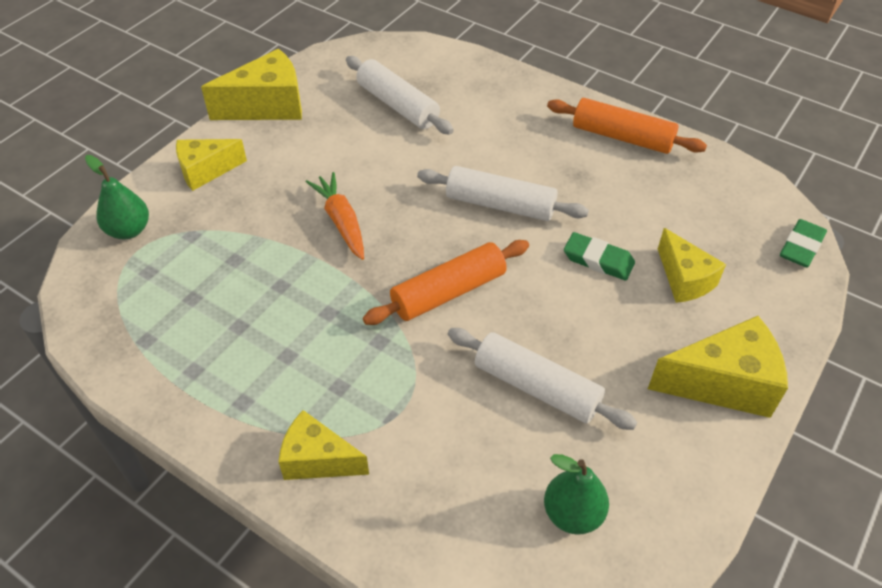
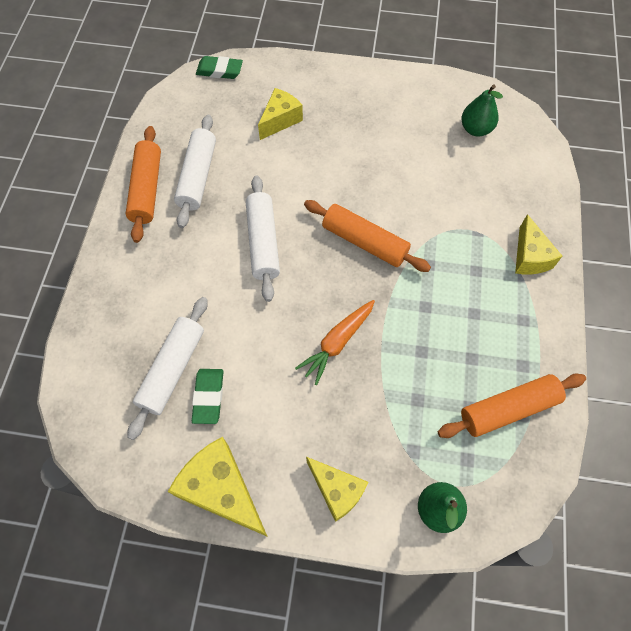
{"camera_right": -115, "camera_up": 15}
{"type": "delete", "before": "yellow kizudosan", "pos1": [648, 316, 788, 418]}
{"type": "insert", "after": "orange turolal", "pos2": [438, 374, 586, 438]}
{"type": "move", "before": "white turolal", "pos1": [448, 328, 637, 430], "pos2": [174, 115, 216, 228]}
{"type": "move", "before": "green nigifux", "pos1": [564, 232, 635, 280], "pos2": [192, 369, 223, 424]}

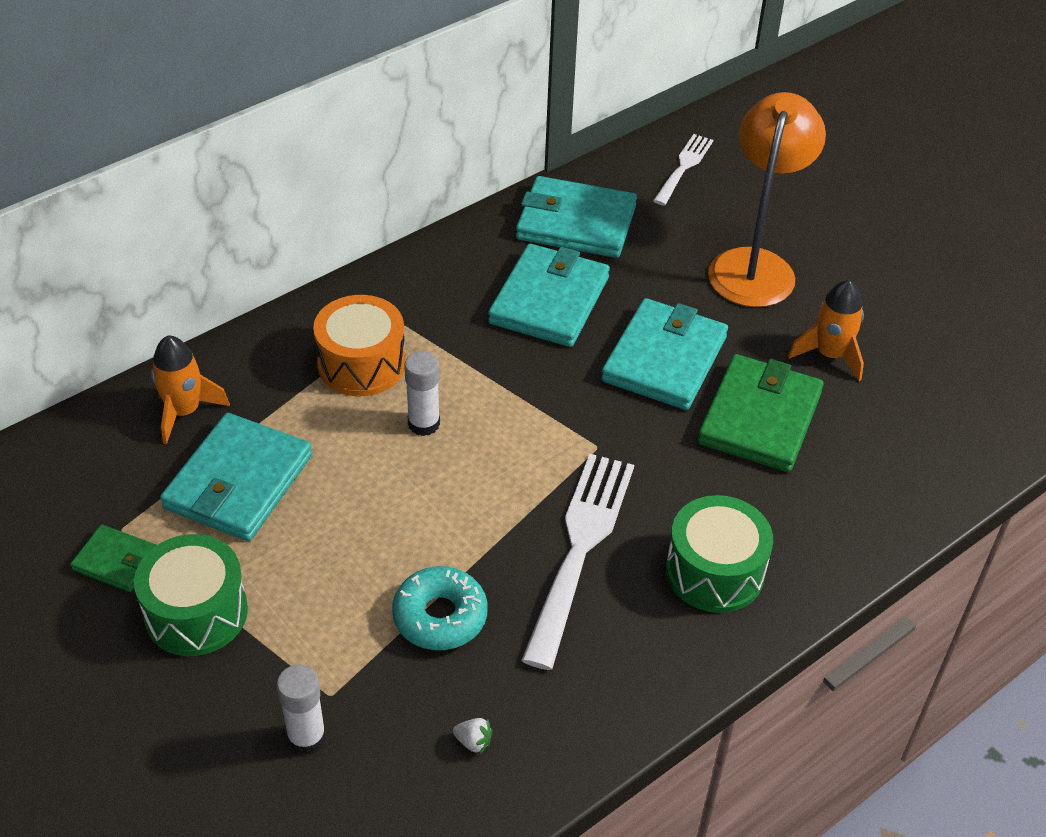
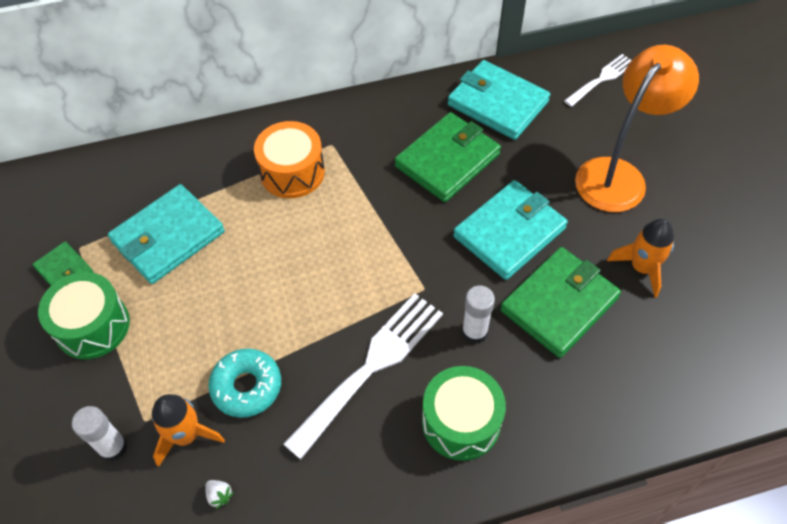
{"camera_right": 25, "camera_up": 10}
{"type": "move", "before": "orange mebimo", "pos1": [151, 335, 230, 444], "pos2": [152, 394, 225, 467]}
{"type": "move", "before": "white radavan", "pos1": [404, 351, 440, 436], "pos2": [462, 285, 495, 344]}
{"type": "recolor", "before": "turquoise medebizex", "after": "green medebizex", "pos1": [488, 244, 610, 347], "pos2": [395, 112, 501, 202]}

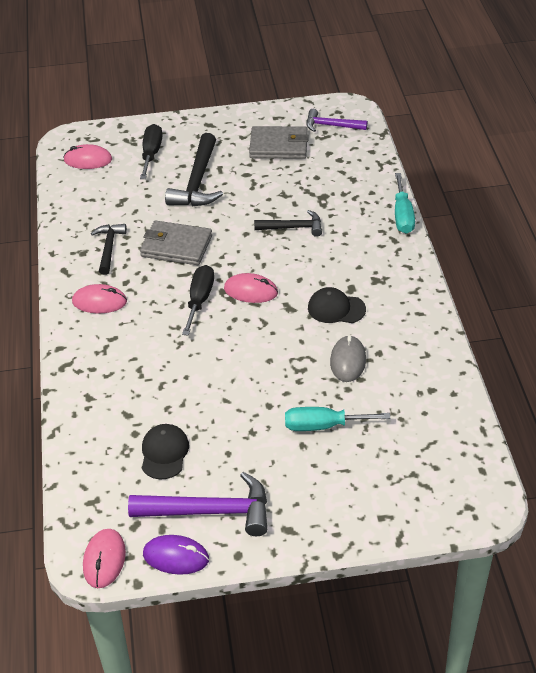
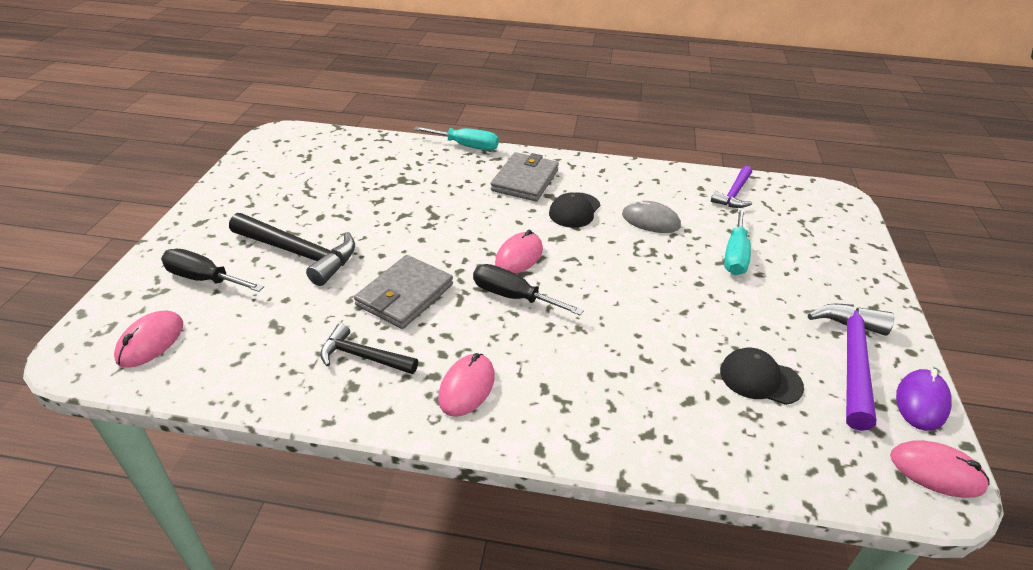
{"camera_right": -75, "camera_up": -5}
{"type": "delete", "before": "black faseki", "pos1": [254, 210, 322, 237]}
{"type": "move", "before": "grey medebizex", "pos1": [249, 126, 309, 159], "pos2": [491, 152, 559, 201]}
{"type": "move", "before": "purple faseki", "pos1": [306, 109, 367, 132], "pos2": [711, 166, 752, 208]}

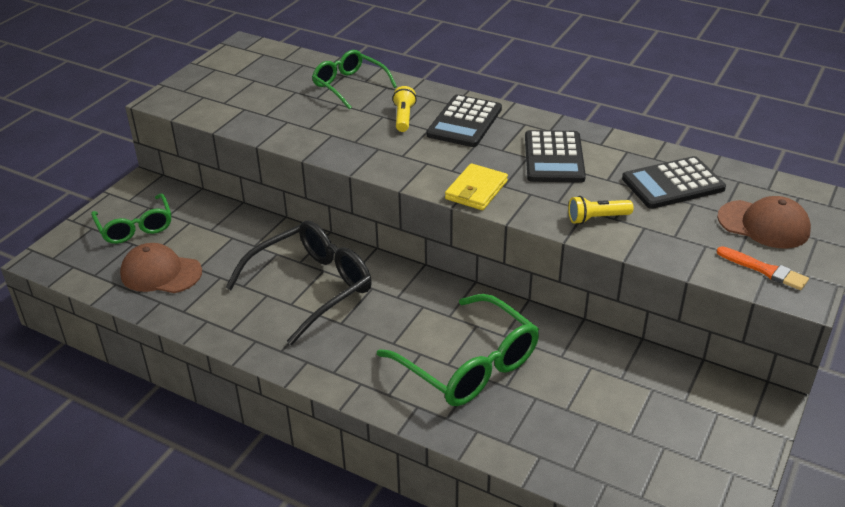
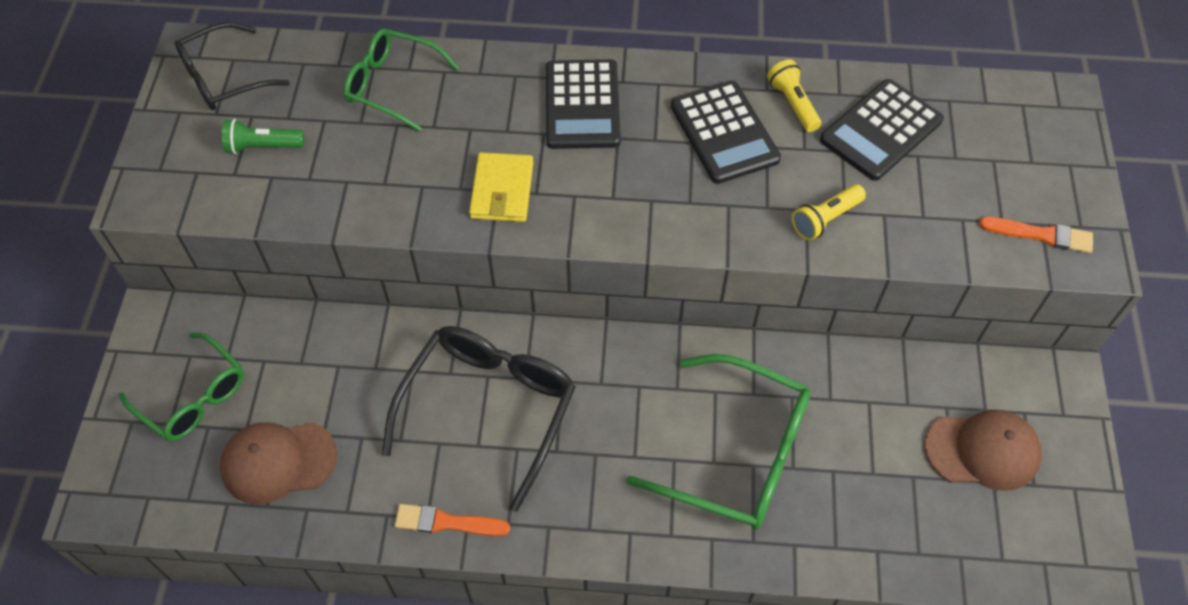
{"camera_right": -25, "camera_up": 20}
{"type": "insert", "after": "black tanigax", "pos2": [174, 22, 290, 110]}
{"type": "insert", "after": "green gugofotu", "pos2": [222, 119, 304, 154]}
{"type": "insert", "after": "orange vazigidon", "pos2": [395, 504, 510, 536]}
{"type": "move", "before": "yellow gugofotu", "pos1": [392, 86, 417, 132], "pos2": [767, 59, 821, 132]}
{"type": "move", "before": "yellow medebizex", "pos1": [445, 163, 508, 210], "pos2": [469, 152, 534, 222]}
{"type": "move", "before": "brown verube", "pos1": [717, 196, 811, 249], "pos2": [925, 410, 1042, 491]}

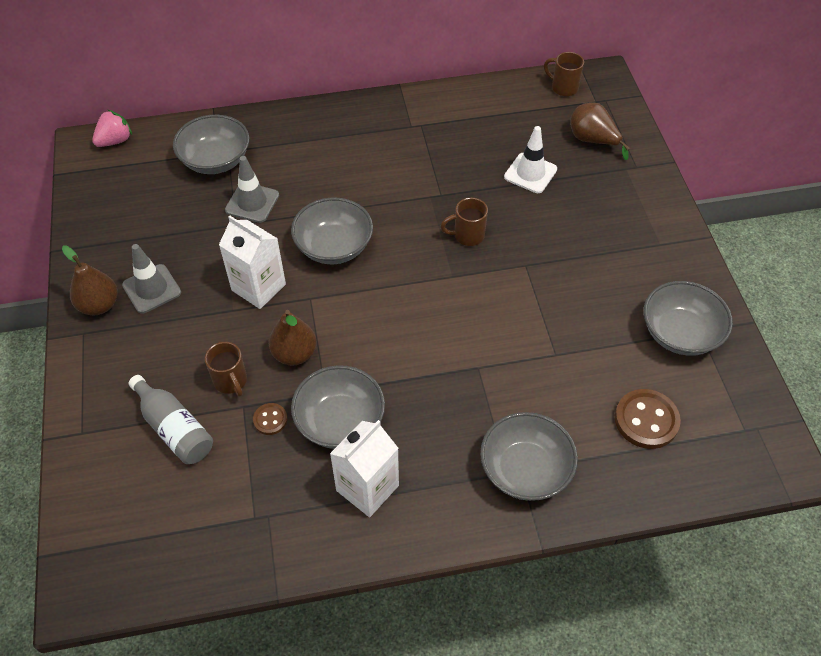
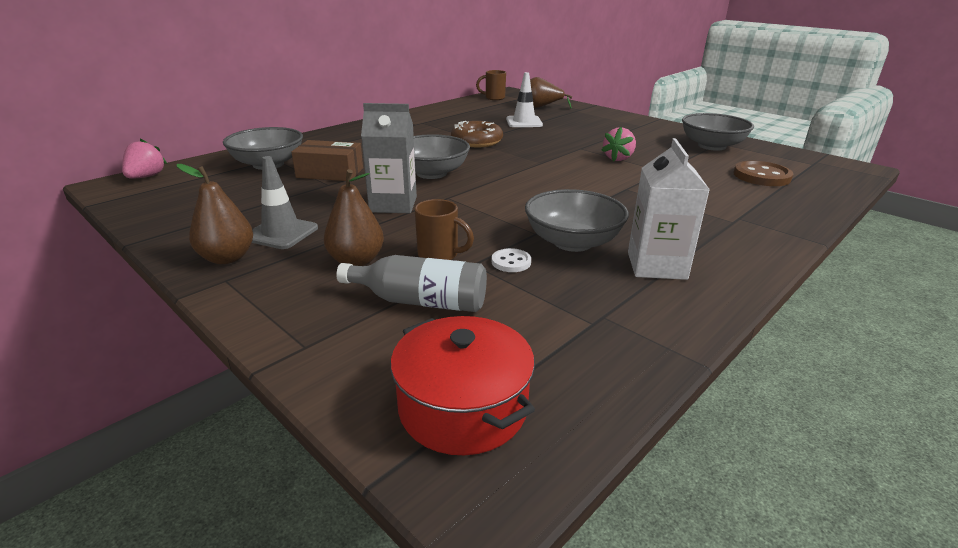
{"camera_right": -35, "camera_up": -25}
{"type": "delete", "before": "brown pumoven", "pos1": [441, 198, 488, 246]}
{"type": "delete", "before": "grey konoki", "pos1": [480, 412, 578, 501]}
{"type": "insert", "after": "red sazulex", "pos2": [390, 316, 535, 455]}
{"type": "insert", "after": "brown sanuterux", "pos2": [451, 121, 503, 147]}
{"type": "insert", "after": "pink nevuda", "pos2": [601, 127, 636, 161]}
{"type": "move", "before": "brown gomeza", "pos1": [269, 310, 317, 365], "pos2": [324, 169, 384, 266]}
{"type": "replace", "before": "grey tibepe", "after": "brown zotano", "pos1": [225, 156, 279, 223], "pos2": [291, 140, 363, 181]}
{"type": "recolor", "before": "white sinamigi", "after": "grey sinamigi", "pos1": [219, 216, 286, 309], "pos2": [361, 103, 417, 213]}
{"type": "recolor", "before": "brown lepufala", "after": "white lepufala", "pos1": [253, 403, 288, 435], "pos2": [492, 248, 531, 272]}

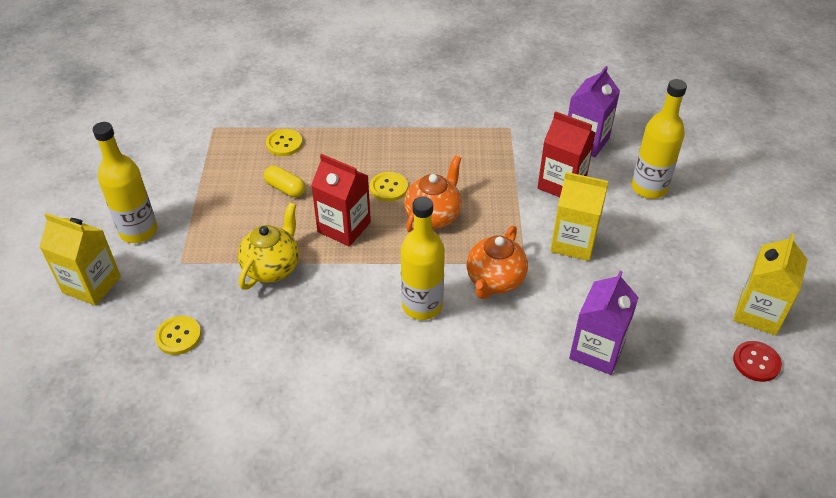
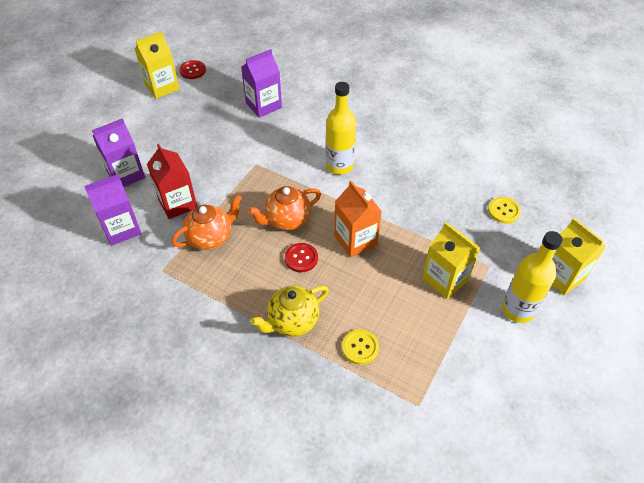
{"camera_right": -150, "camera_up": 5}
{"type": "delete", "before": "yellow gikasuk", "pos1": [264, 165, 305, 197]}
{"type": "move", "before": "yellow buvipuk", "pos1": [238, 203, 299, 290], "pos2": [250, 285, 329, 336]}
{"type": "move", "before": "orange buvipuk", "pos1": [467, 226, 528, 299], "pos2": [172, 195, 242, 250]}
{"type": "move", "before": "yellow sinamigi", "pos1": [550, 172, 608, 261], "pos2": [422, 222, 480, 299]}
{"type": "replace", "before": "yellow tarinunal", "after": "purple sinamigi", "pos1": [631, 79, 687, 199], "pos2": [92, 118, 145, 187]}
{"type": "recolor", "before": "red sinamigi", "after": "orange sinamigi", "pos1": [311, 154, 371, 246], "pos2": [334, 181, 382, 258]}
{"type": "recolor", "before": "yellow lepufala", "after": "red lepufala", "pos1": [370, 172, 408, 202], "pos2": [285, 243, 318, 272]}

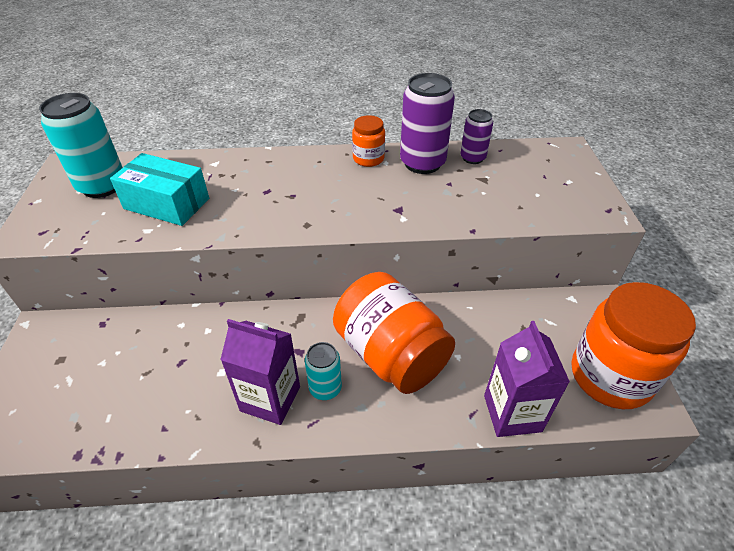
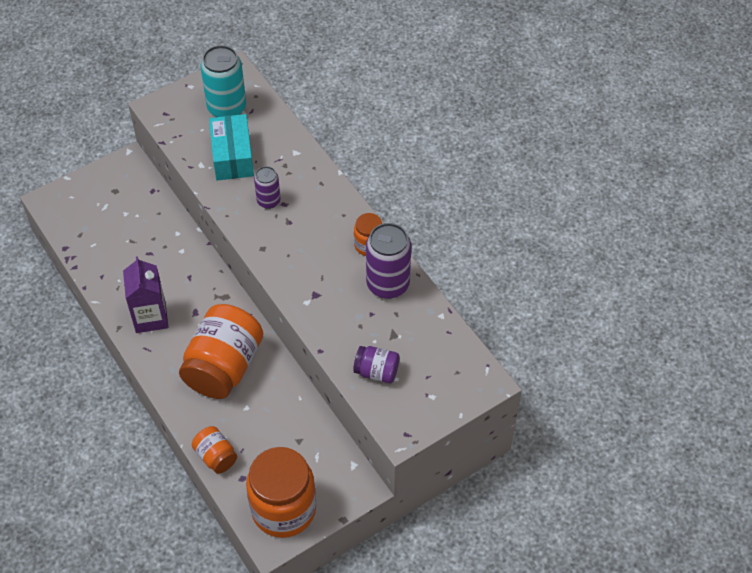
{"camera_right": 60, "camera_up": 10}
{"type": "delete", "before": "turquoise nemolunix", "pos1": [305, 342, 342, 400]}
{"type": "insert", "after": "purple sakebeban", "pos2": [353, 346, 399, 383]}
{"type": "move", "before": "purple nemolunix", "pos1": [460, 109, 493, 164], "pos2": [254, 166, 280, 209]}
{"type": "replace", "before": "purple sinamigi", "after": "orange sakebeban", "pos1": [484, 321, 570, 437], "pos2": [192, 426, 237, 474]}

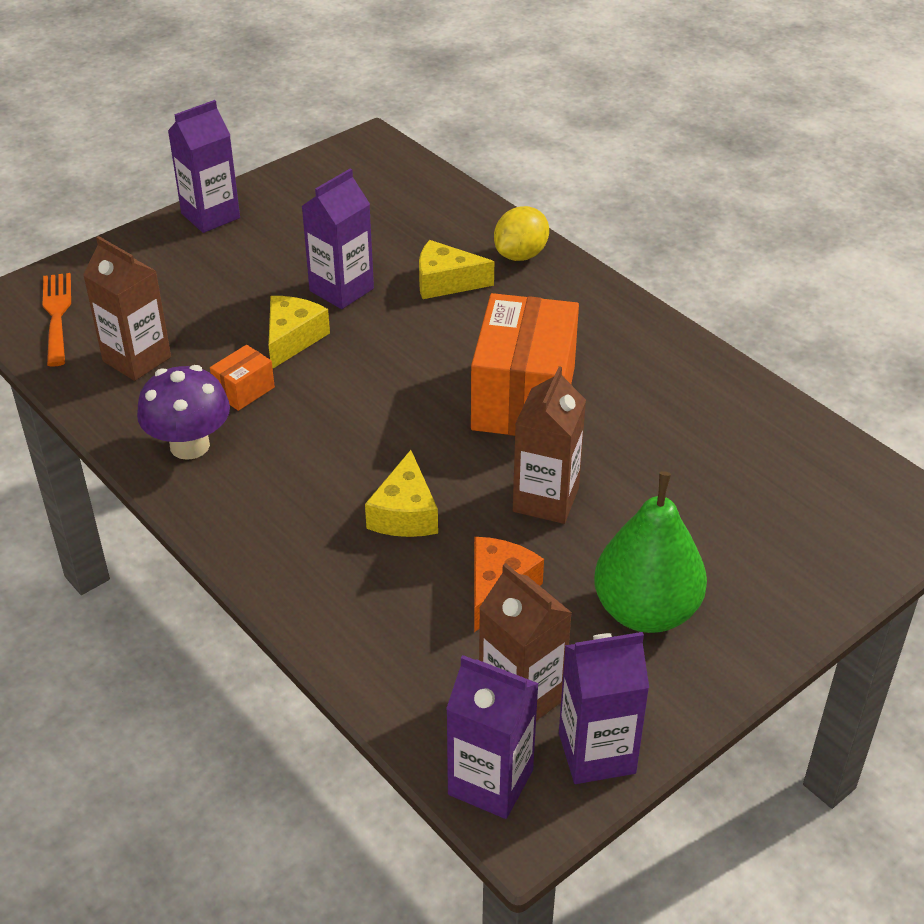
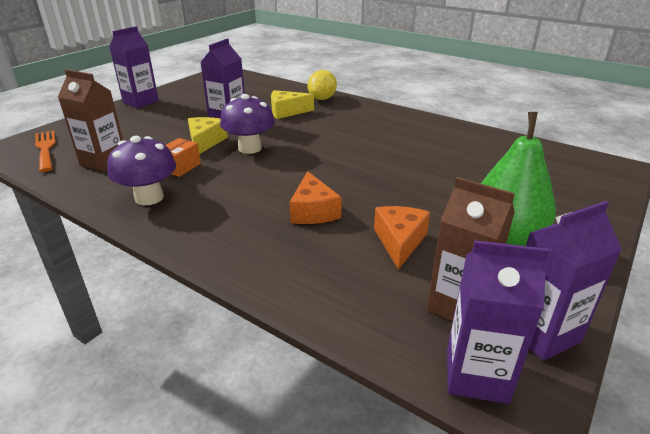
{"camera_right": -15, "camera_up": -10}
{"type": "delete", "before": "orange zotano", "pos1": [471, 293, 579, 436]}
{"type": "delete", "before": "brown sinamigi", "pos1": [513, 366, 586, 524]}
{"type": "insert", "after": "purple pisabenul", "pos2": [220, 94, 275, 154]}
{"type": "recolor", "before": "yellow kizudosan", "after": "orange kizudosan", "pos1": [365, 450, 438, 537], "pos2": [290, 171, 342, 224]}

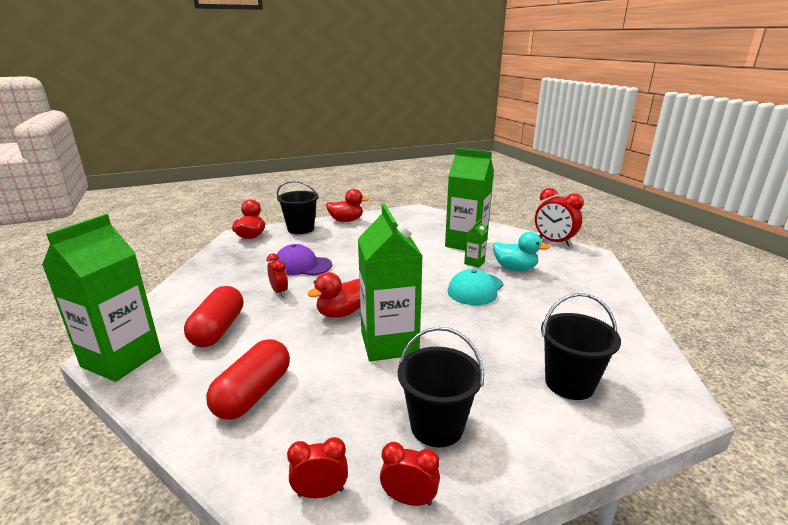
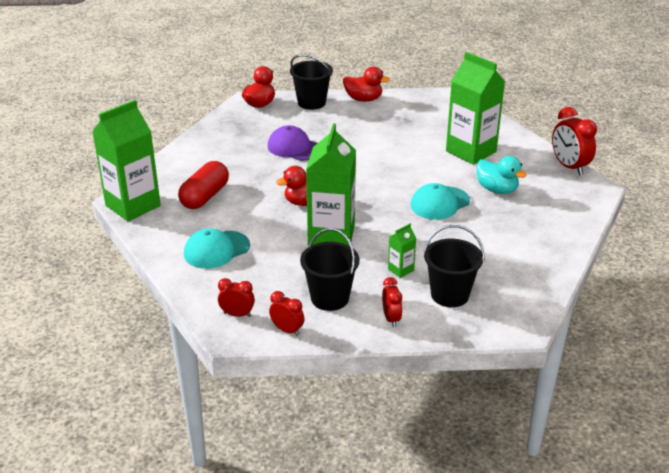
{"camera_right": 20, "camera_up": 10}
{"type": "move", "before": "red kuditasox", "pos1": [267, 253, 288, 297], "pos2": [382, 277, 402, 327]}
{"type": "move", "before": "green sinamigi", "pos1": [464, 219, 488, 268], "pos2": [388, 224, 416, 278]}
{"type": "replace", "before": "red gikasuk", "after": "turquoise verube", "pos1": [206, 339, 290, 420], "pos2": [184, 228, 250, 269]}

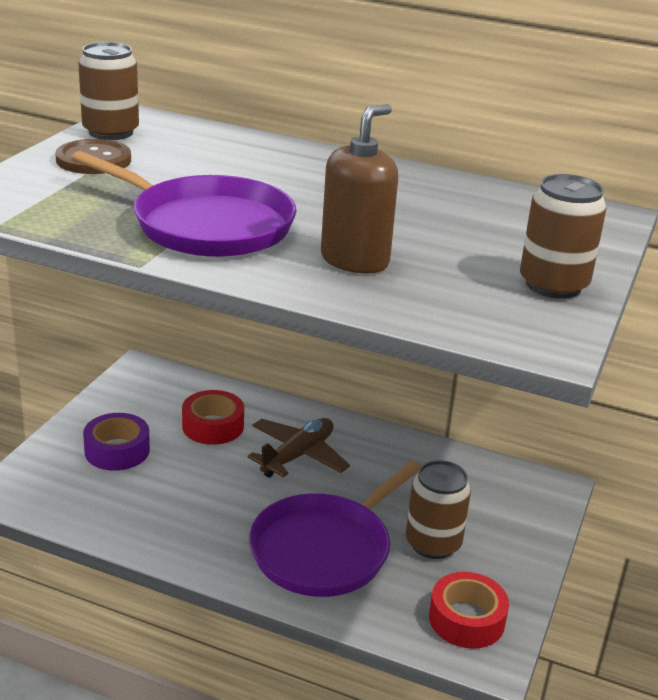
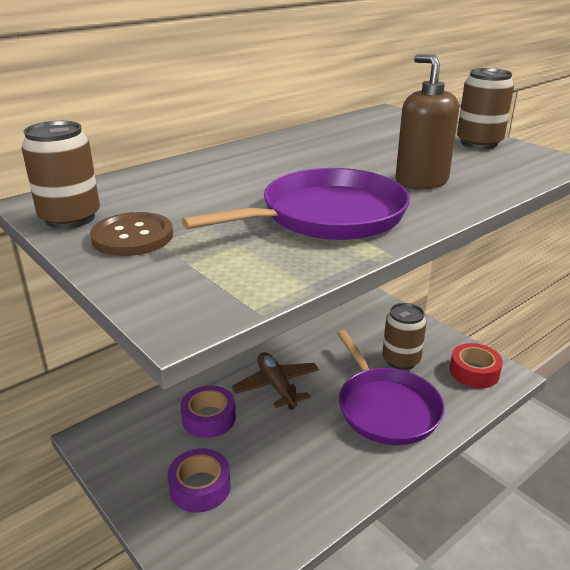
{"camera_right": -60, "camera_up": 0}
{"type": "recolor", "before": "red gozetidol", "after": "purple gozetidol", "pos1": [182, 390, 244, 445], "pos2": [181, 386, 236, 438]}

